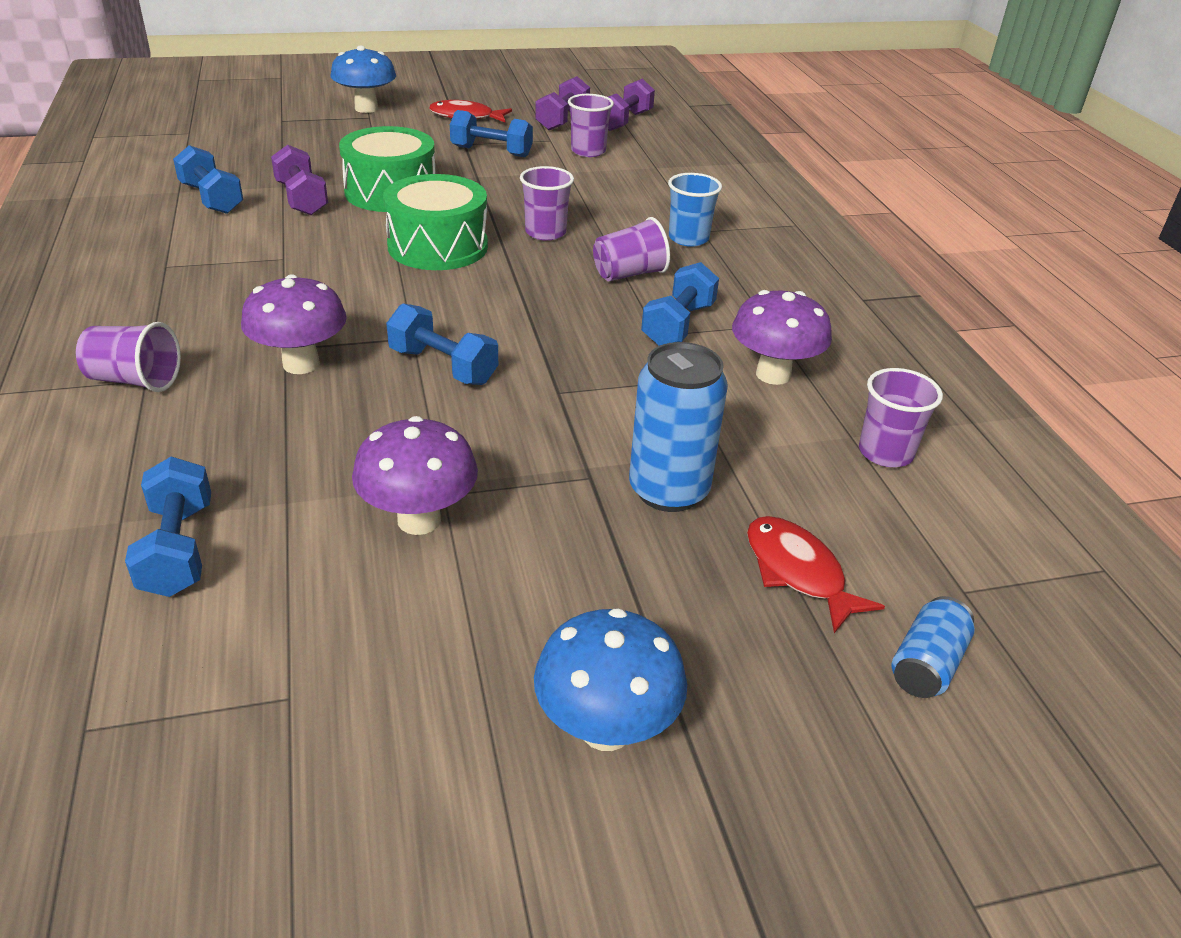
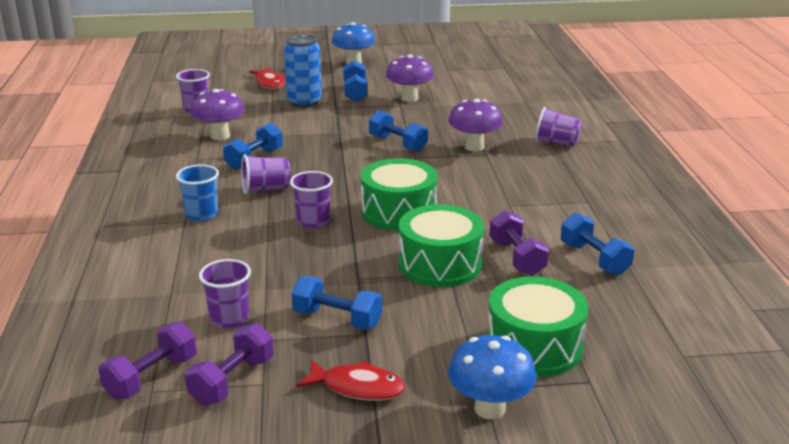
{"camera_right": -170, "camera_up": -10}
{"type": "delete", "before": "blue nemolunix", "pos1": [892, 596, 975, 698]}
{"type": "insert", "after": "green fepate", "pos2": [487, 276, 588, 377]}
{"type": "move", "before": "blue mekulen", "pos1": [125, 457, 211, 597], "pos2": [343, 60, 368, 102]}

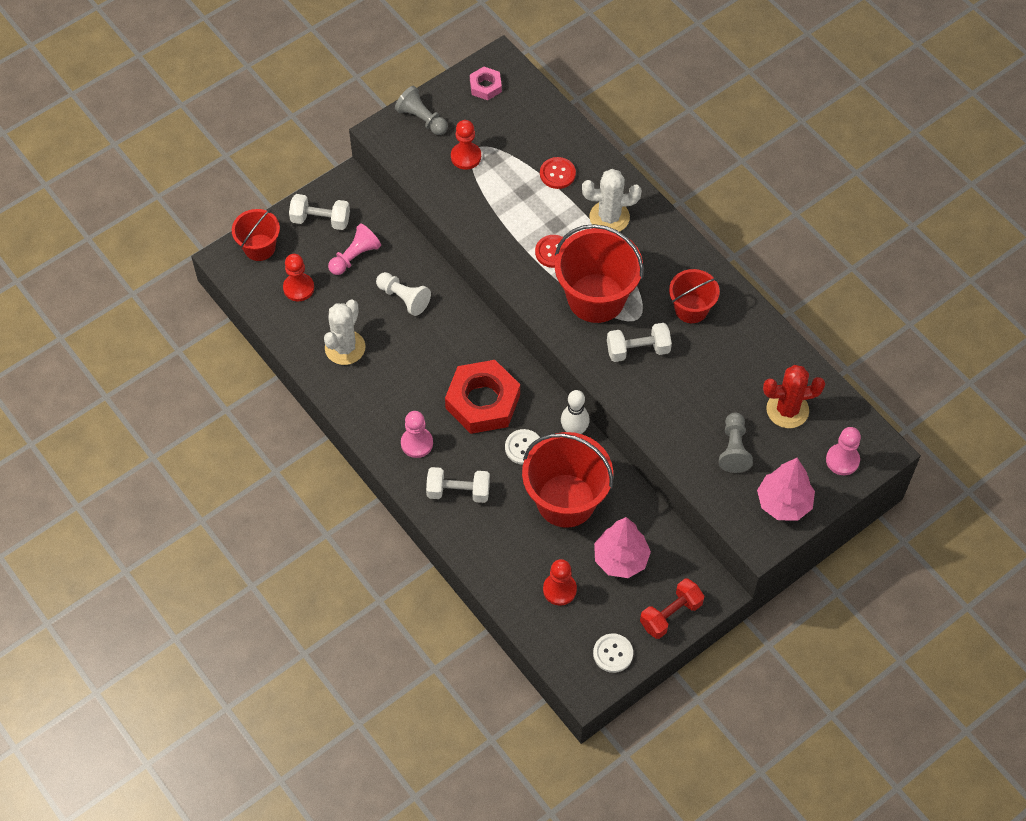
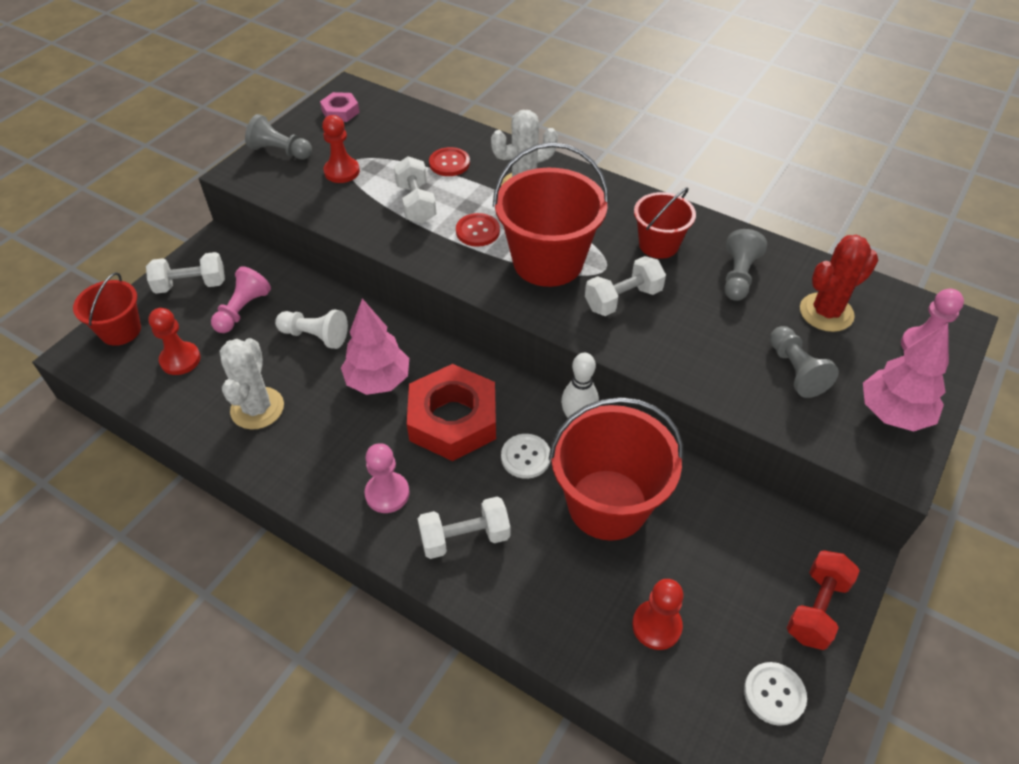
{"camera_right": -20, "camera_up": -10}
{"type": "insert", "after": "white mekulen", "pos2": [394, 156, 437, 223]}
{"type": "insert", "after": "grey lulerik", "pos2": [724, 229, 767, 301]}
{"type": "move", "before": "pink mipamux", "pos1": [594, 517, 651, 578], "pos2": [341, 298, 409, 395]}

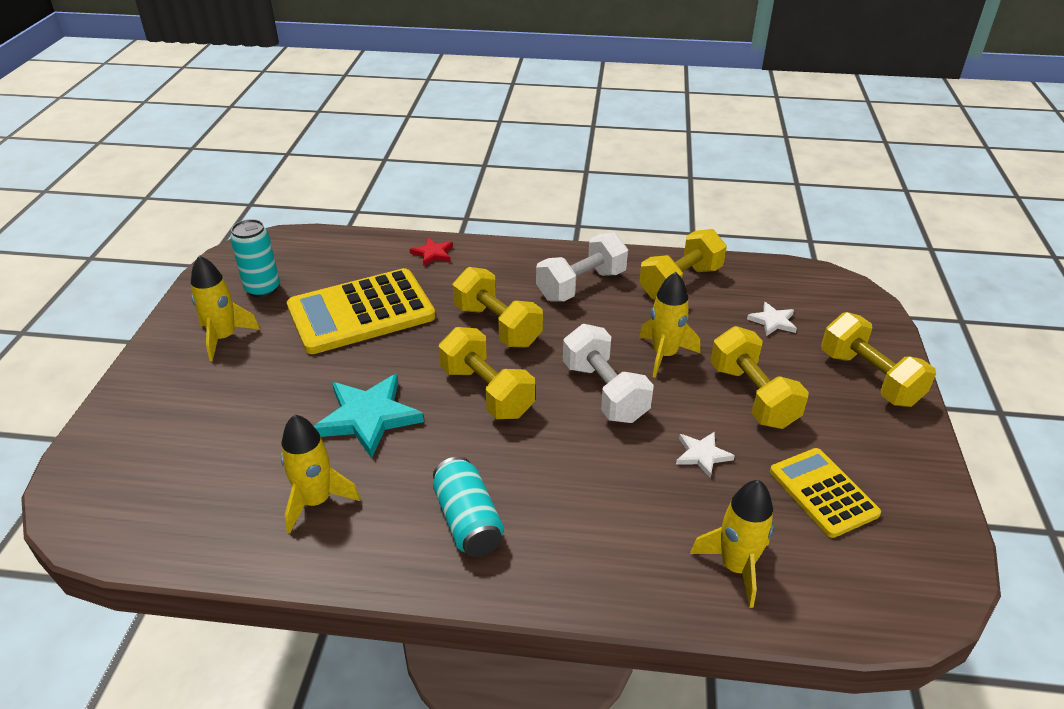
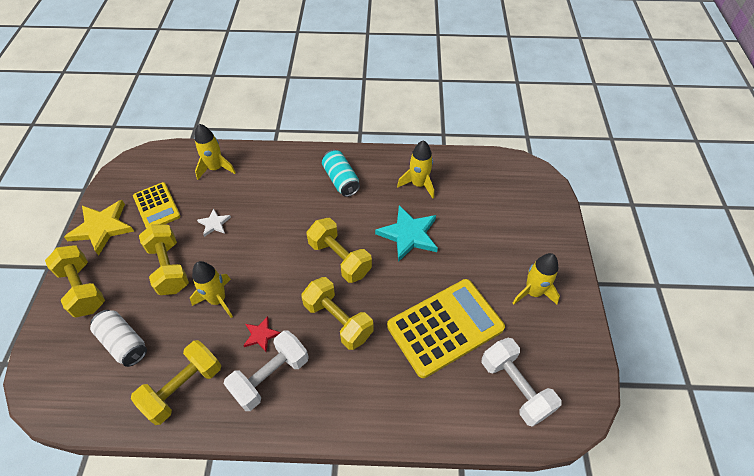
{"camera_right": 175, "camera_up": 15}
{"type": "delete", "before": "turquoise nemolunix", "pos1": [230, 219, 280, 298]}
{"type": "insert", "after": "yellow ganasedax", "pos2": [64, 200, 134, 255]}
{"type": "move", "before": "red ganasedax", "pos1": [410, 237, 453, 266], "pos2": [243, 316, 281, 353]}
{"type": "move", "before": "white mekulen", "pos1": [563, 324, 654, 423], "pos2": [482, 338, 561, 427]}
{"type": "replace", "before": "white ganasedax", "after": "white nemolunix", "pos1": [747, 302, 797, 336], "pos2": [90, 310, 147, 367]}

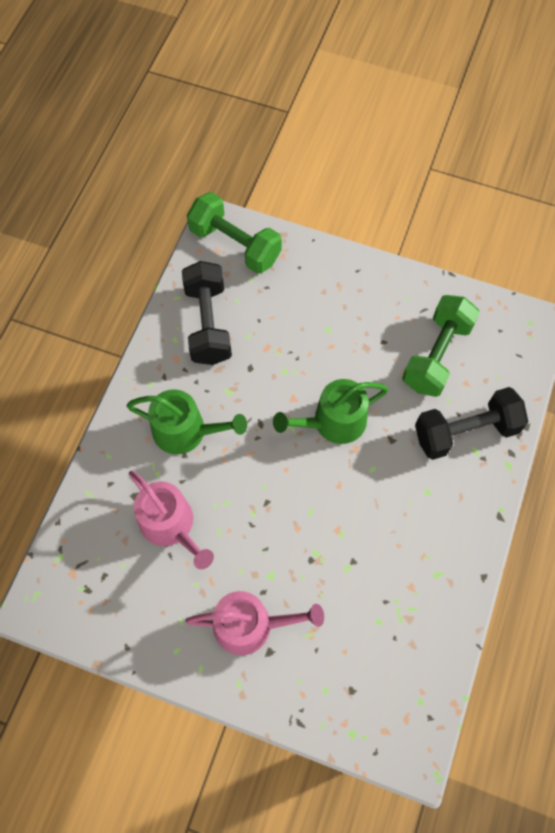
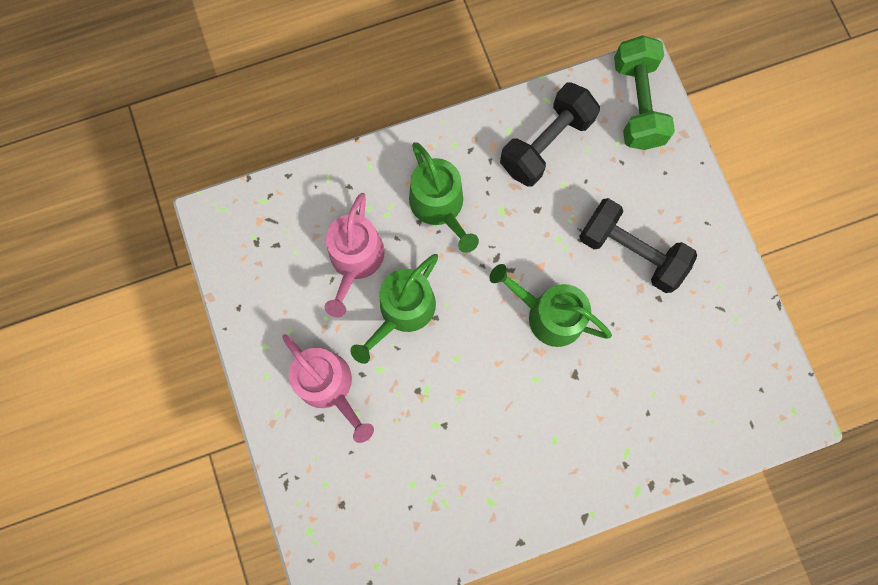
{"camera_right": 50, "camera_up": 10}
{"type": "delete", "before": "green mekulen", "pos1": [402, 295, 480, 397]}
{"type": "insert", "after": "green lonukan", "pos2": [350, 254, 438, 364]}
{"type": "move", "before": "black mekulen", "pos1": [415, 387, 529, 460], "pos2": [579, 198, 697, 293]}

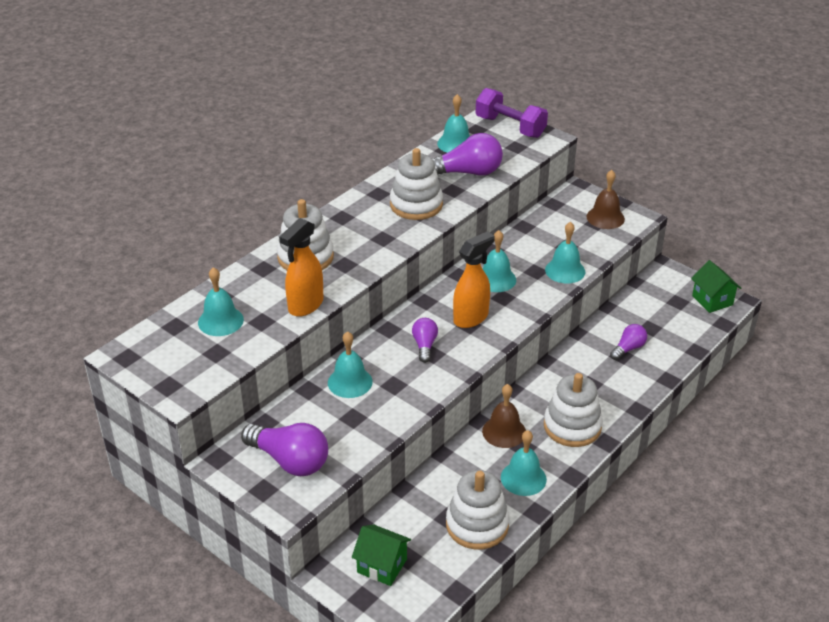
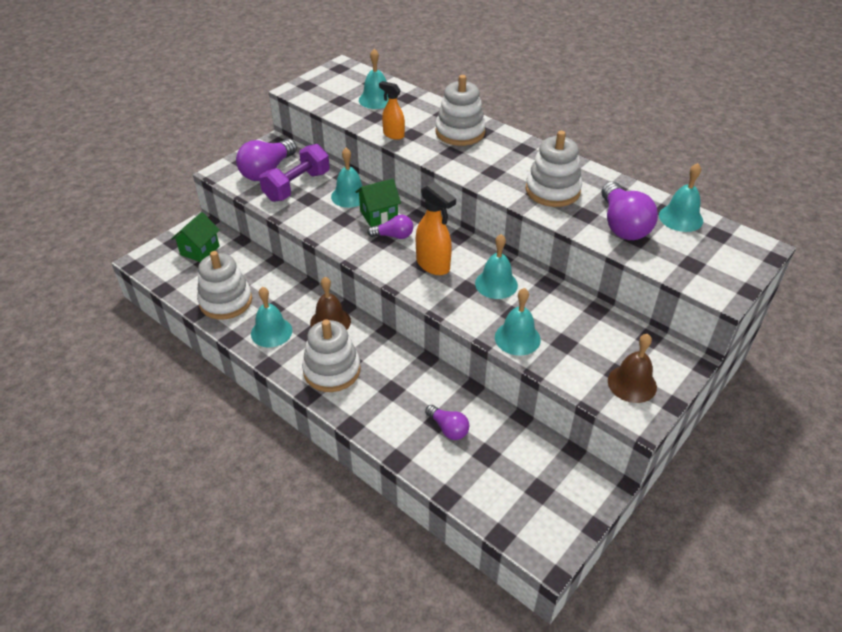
{"camera_right": 90, "camera_up": 5}
{"type": "move", "before": "purple mekulen", "pos1": [476, 88, 548, 138], "pos2": [259, 144, 330, 202]}
{"type": "move", "before": "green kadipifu", "pos1": [691, 260, 741, 313], "pos2": [356, 179, 401, 227]}
{"type": "resize", "before": "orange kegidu", "pos1": [279, 218, 323, 317], "pos2": [379, 81, 405, 140], "scale": 0.64}

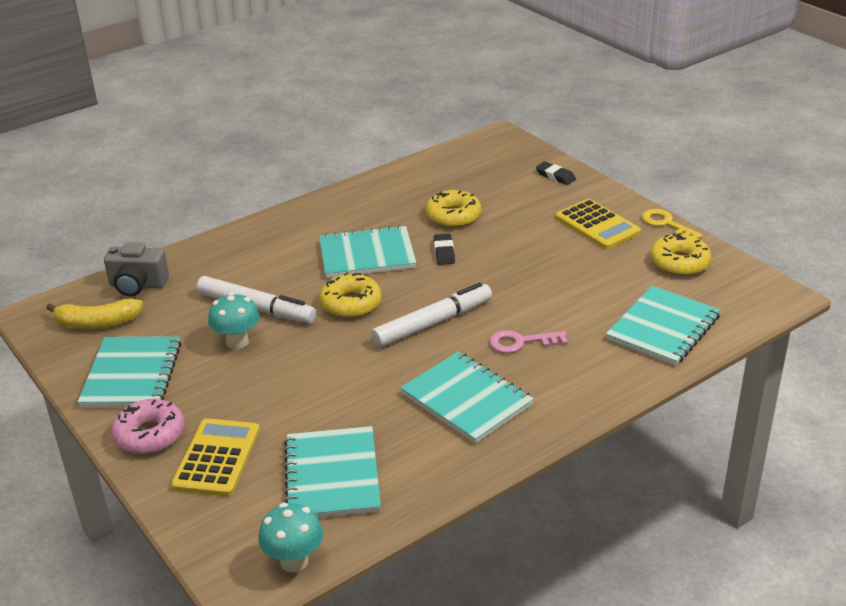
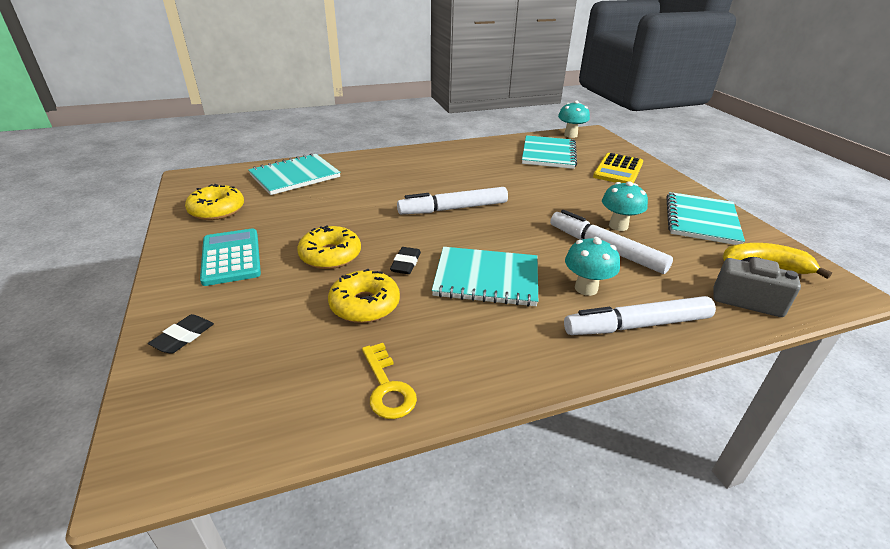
{"camera_right": -165, "camera_up": 0}
{"type": "delete", "before": "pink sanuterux", "pos1": [111, 399, 185, 454]}
{"type": "delete", "before": "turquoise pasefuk", "pos1": [400, 352, 534, 444]}
{"type": "delete", "before": "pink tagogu", "pos1": [489, 330, 568, 353]}
{"type": "insert", "after": "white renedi", "pos2": [564, 296, 716, 335]}
{"type": "insert", "after": "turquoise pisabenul", "pos2": [565, 237, 620, 296]}
{"type": "move", "before": "yellow sanuterux", "pos1": [319, 272, 382, 318], "pos2": [297, 226, 361, 269]}
{"type": "move", "before": "yellow tagogu", "pos1": [642, 209, 703, 239], "pos2": [362, 343, 417, 419]}
{"type": "recolor", "before": "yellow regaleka", "after": "turquoise regaleka", "pos1": [556, 199, 641, 249], "pos2": [200, 229, 261, 286]}
{"type": "rotate", "before": "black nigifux", "pos1": [536, 161, 576, 185], "pos2": [148, 314, 214, 354], "turn": 60}

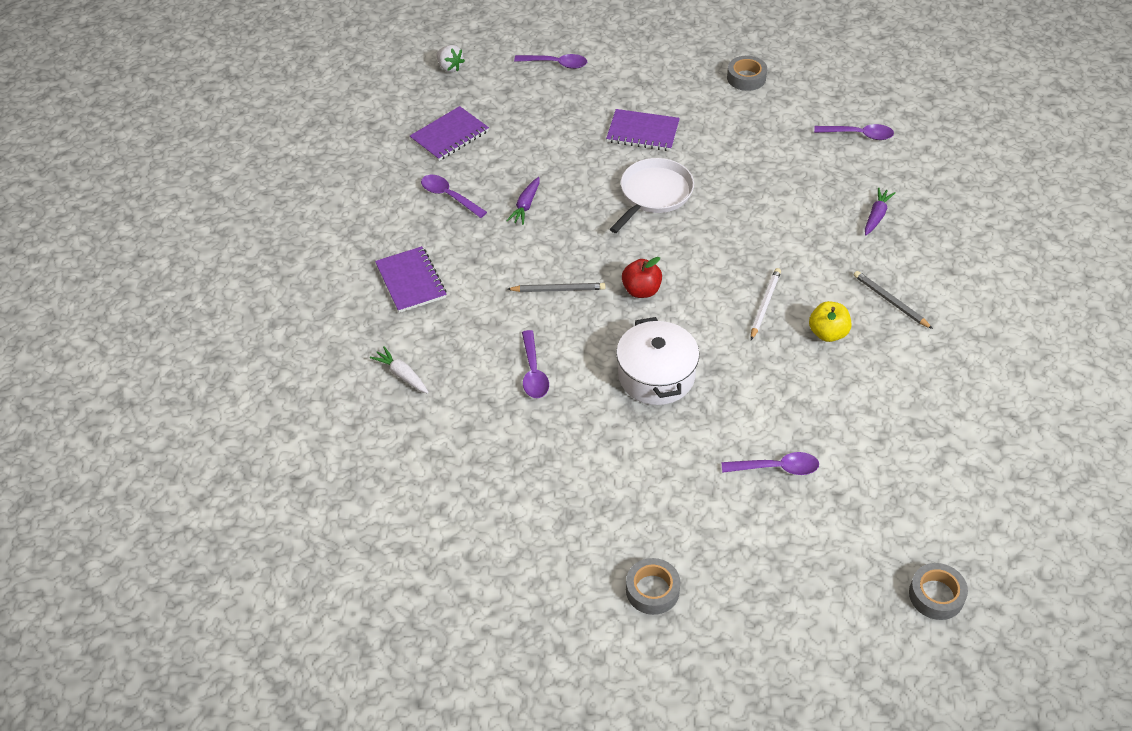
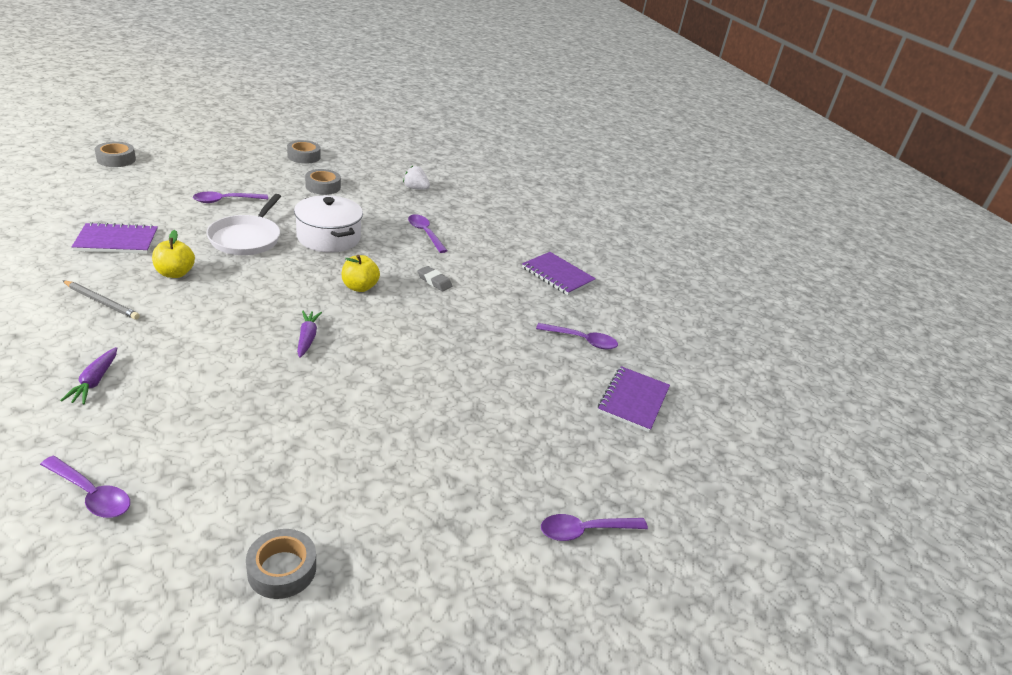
{"camera_right": 150, "camera_up": -15}
{"type": "delete", "before": "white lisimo", "pos1": [370, 346, 429, 394]}
{"type": "delete", "before": "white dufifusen", "pos1": [751, 268, 781, 340]}
{"type": "insert", "after": "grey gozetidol", "pos2": [305, 169, 341, 195]}
{"type": "move", "before": "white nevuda", "pos1": [437, 45, 465, 72], "pos2": [403, 166, 430, 190]}
{"type": "move", "before": "purple lisimo", "pos1": [506, 177, 540, 225], "pos2": [297, 311, 322, 358]}
{"type": "move", "before": "purple pasefuk", "pos1": [606, 109, 680, 151], "pos2": [72, 222, 158, 254]}
{"type": "move", "before": "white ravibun", "pos1": [610, 158, 694, 233], "pos2": [206, 194, 281, 255]}
{"type": "replace", "before": "grey dufifusen", "after": "grey nigifux", "pos1": [507, 283, 605, 292], "pos2": [417, 266, 452, 291]}
{"type": "recolor", "before": "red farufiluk", "after": "yellow farufiluk", "pos1": [622, 257, 662, 298], "pos2": [342, 255, 380, 292]}
{"type": "rotate", "before": "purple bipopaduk", "pos1": [814, 124, 894, 140], "pos2": [40, 456, 130, 518], "turn": -135}

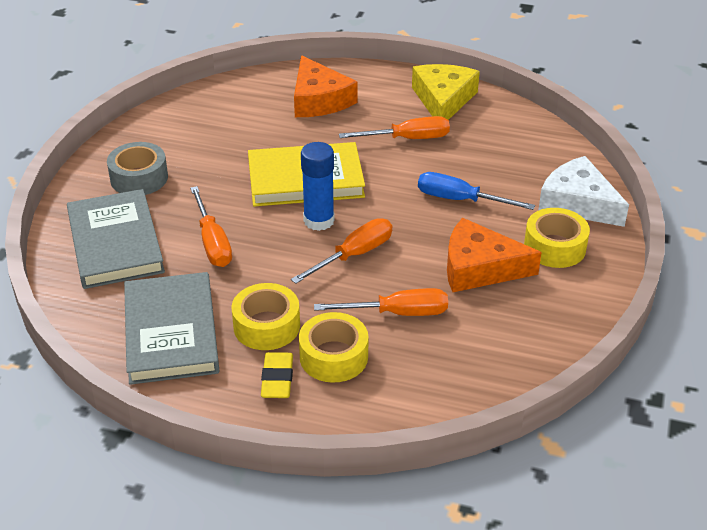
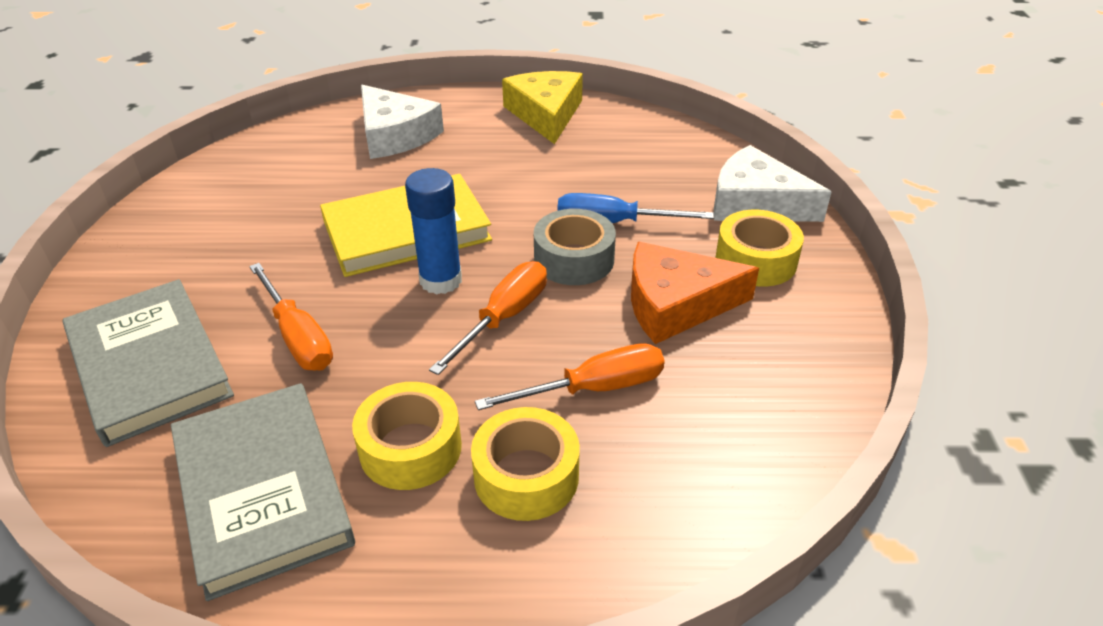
{"camera_right": -15, "camera_up": 0}
{"type": "delete", "before": "yellow nigifux", "pos1": [261, 352, 293, 398]}
{"type": "delete", "before": "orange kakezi", "pos1": [339, 116, 450, 139]}
{"type": "move", "before": "grey gozetidol", "pos1": [107, 142, 168, 195], "pos2": [534, 209, 616, 285]}
{"type": "recolor", "before": "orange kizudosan", "after": "white kizudosan", "pos1": [294, 55, 358, 117], "pos2": [361, 85, 444, 159]}

